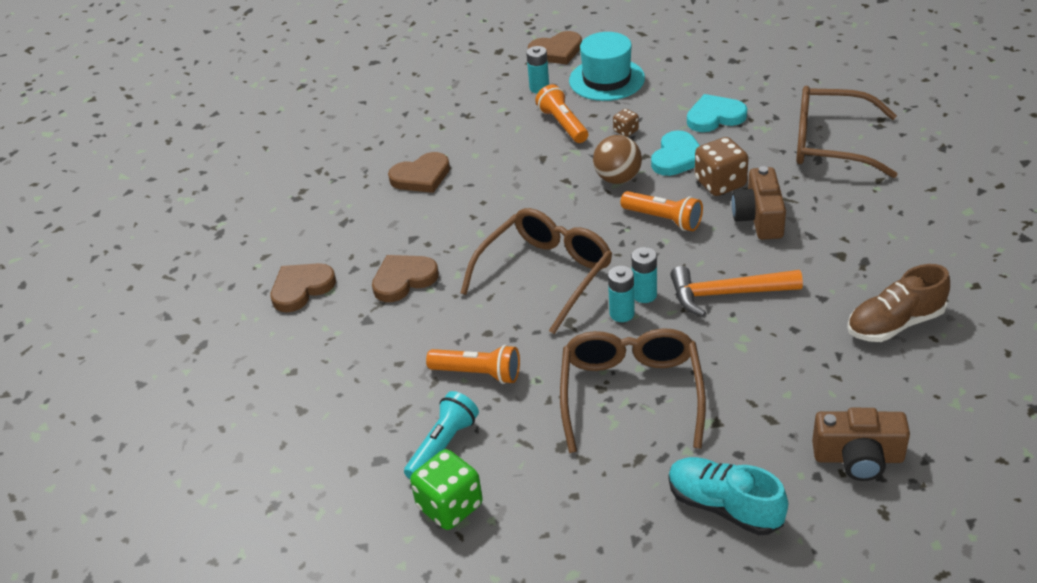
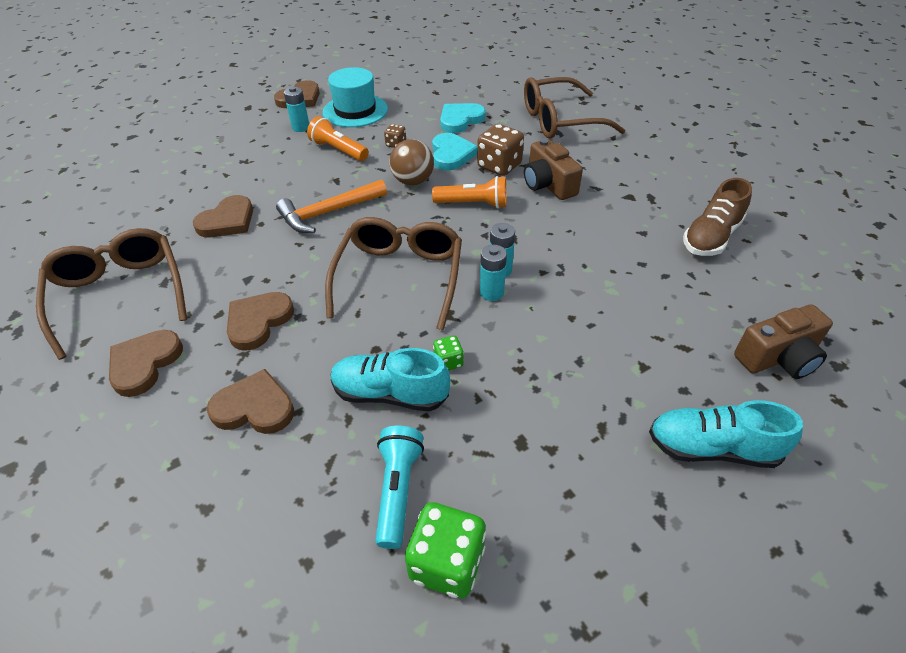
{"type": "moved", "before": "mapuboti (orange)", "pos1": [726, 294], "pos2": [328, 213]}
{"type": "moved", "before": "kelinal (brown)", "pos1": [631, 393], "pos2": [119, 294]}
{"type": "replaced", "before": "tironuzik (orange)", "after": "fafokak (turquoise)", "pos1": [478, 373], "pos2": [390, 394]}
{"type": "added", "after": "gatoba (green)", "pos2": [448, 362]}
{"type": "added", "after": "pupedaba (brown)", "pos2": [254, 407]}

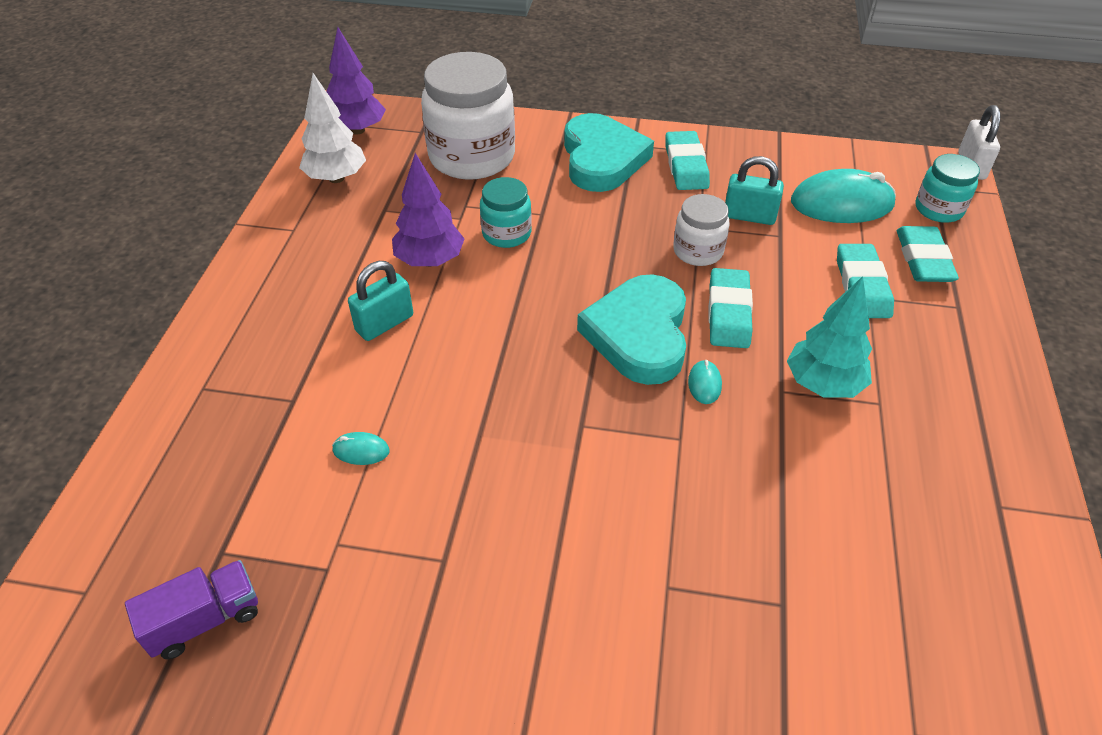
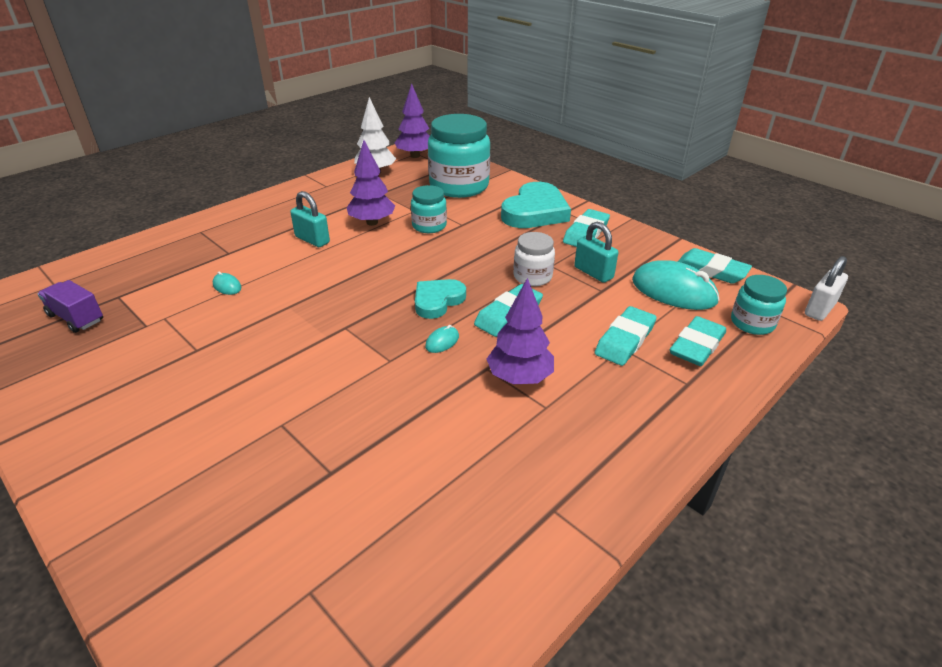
{"type": "recoloured", "before": "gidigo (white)", "after": "gidigo (turquoise)", "pos1": [472, 157], "pos2": [459, 186]}
{"type": "turned", "before": "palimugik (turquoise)", "pos1": [384, 323], "pos2": [312, 240], "turn": 45}
{"type": "resized", "before": "pupedaba (turquoise)", "pos1": [639, 334], "pos2": [437, 301], "scale": 0.62}
{"type": "recoloured", "before": "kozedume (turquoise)", "after": "kozedume (purple)", "pos1": [823, 384], "pos2": [519, 378]}
{"type": "turned", "before": "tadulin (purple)", "pos1": [205, 620], "pos2": [76, 318], "turn": -150}
{"type": "added", "after": "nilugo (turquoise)", "pos2": [711, 270]}

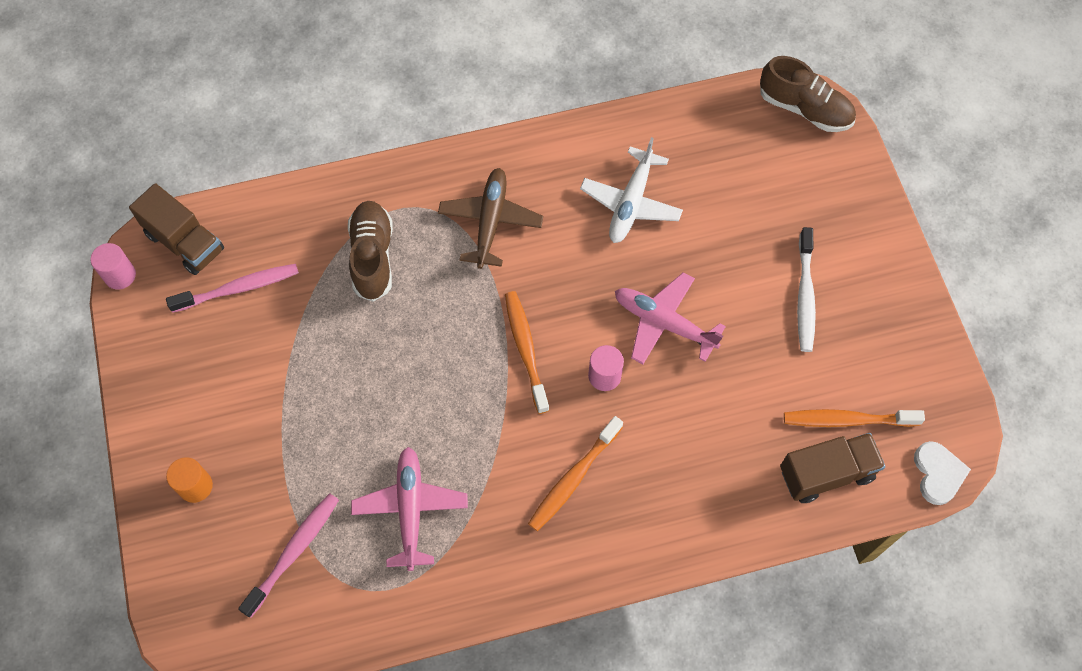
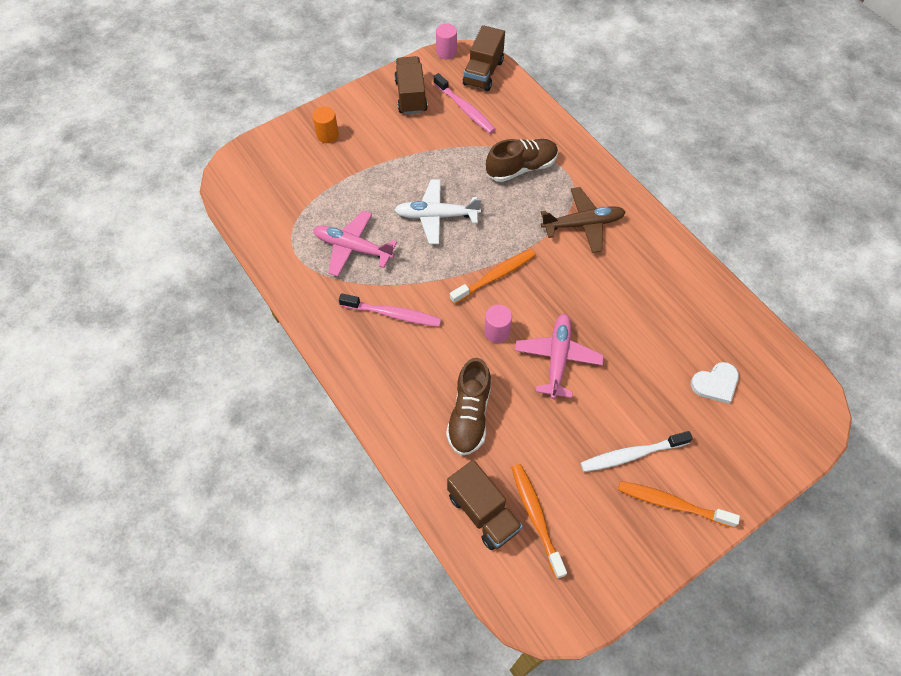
{"type": "moved", "before": "fafokak (brown)", "pos1": [804, 109], "pos2": [469, 415]}
{"type": "moved", "before": "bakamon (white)", "pos1": [631, 203], "pos2": [436, 216]}
{"type": "moved", "before": "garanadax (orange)", "pos1": [573, 478], "pos2": [672, 504]}
{"type": "moved", "before": "pupedaba (white)", "pos1": [938, 473], "pos2": [715, 383]}
{"type": "turned", "before": "bakamon (pink)", "pos1": [410, 509], "pos2": [353, 248], "turn": -135}
{"type": "moved", "before": "garanadax (pink)", "pos1": [294, 552], "pos2": [393, 314]}
{"type": "added", "after": "tadulin (brown)", "pos2": [411, 96]}

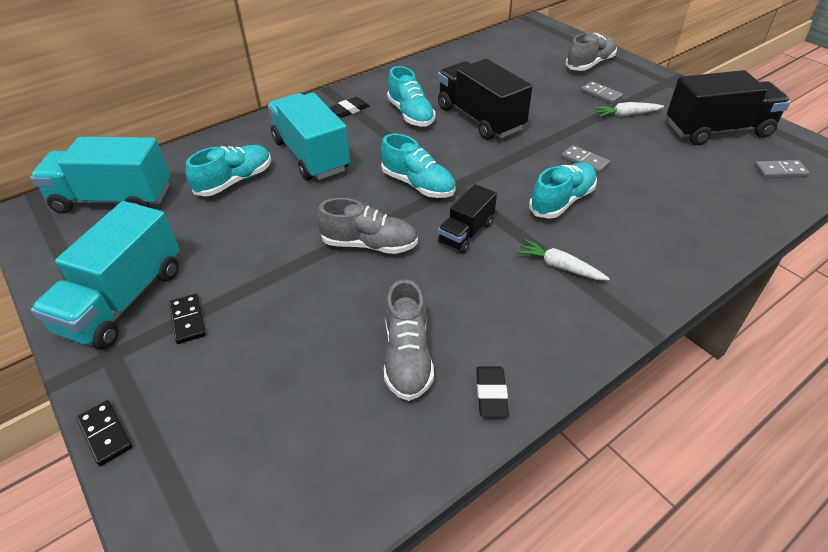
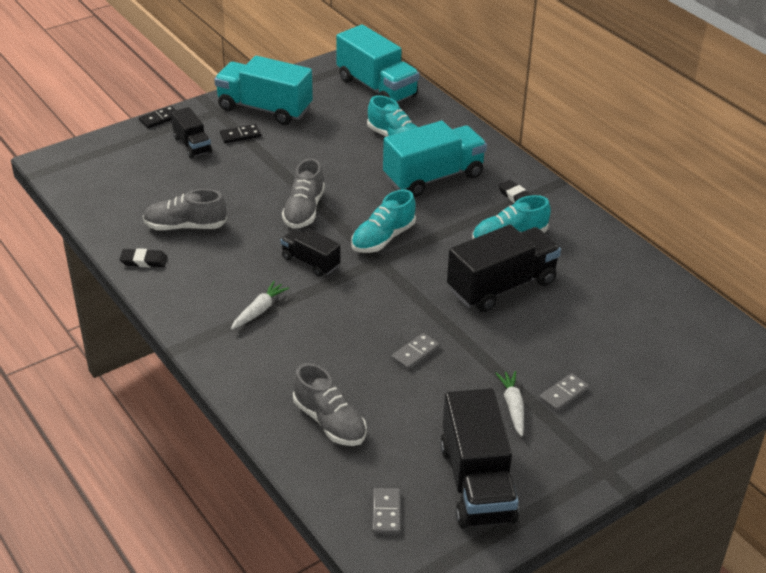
{"type": "moved", "before": "fafokak (grey)", "pos1": [590, 64], "pos2": [329, 422]}
{"type": "turned", "before": "tadulin (turquoise)", "pos1": [114, 199], "pos2": [376, 88], "turn": 135}
{"type": "removed", "before": "fafokak (turquoise)", "pos1": [562, 201]}
{"type": "added", "after": "tadulin (black)", "pos2": [192, 145]}

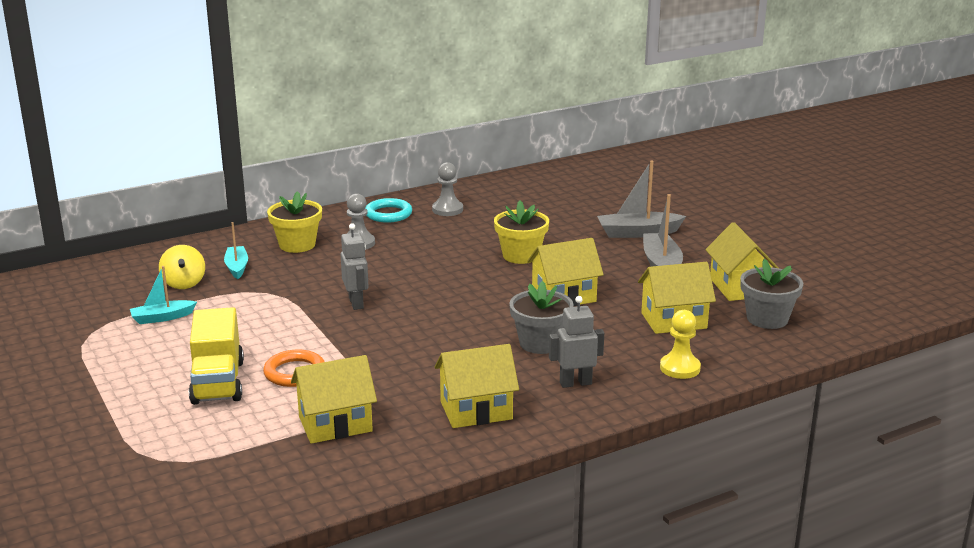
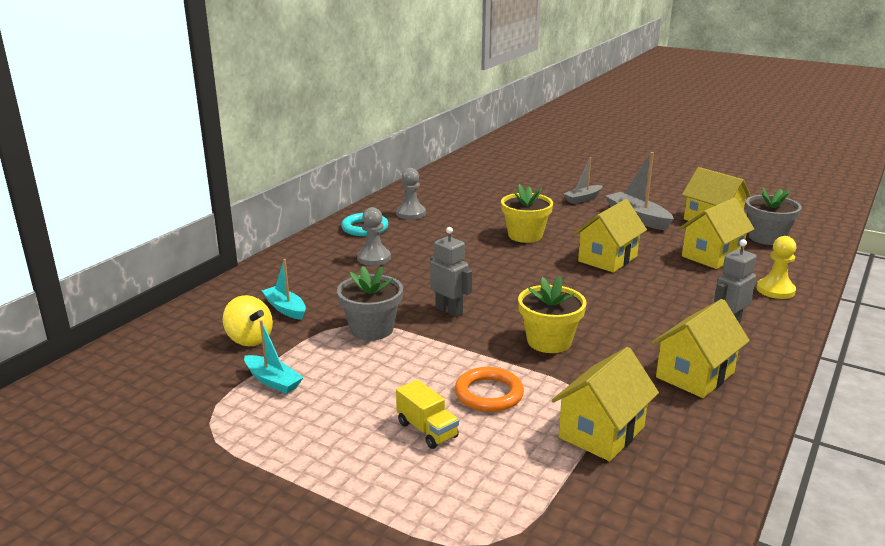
{"type": "resized", "before": "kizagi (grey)", "pos1": [638, 233], "pos2": [583, 199], "scale": 0.64}
{"type": "moved", "before": "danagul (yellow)", "pos1": [297, 245], "pos2": [549, 341]}
{"type": "turned", "before": "kizagi (turquoise)", "pos1": [162, 318], "pos2": [273, 381], "turn": -90}
{"type": "moved", "before": "danagul (grey)", "pos1": [540, 343], "pos2": [371, 329]}
{"type": "resized", "before": "tadulin (yellow)", "pos1": [218, 382], "pos2": [427, 430], "scale": 0.56}

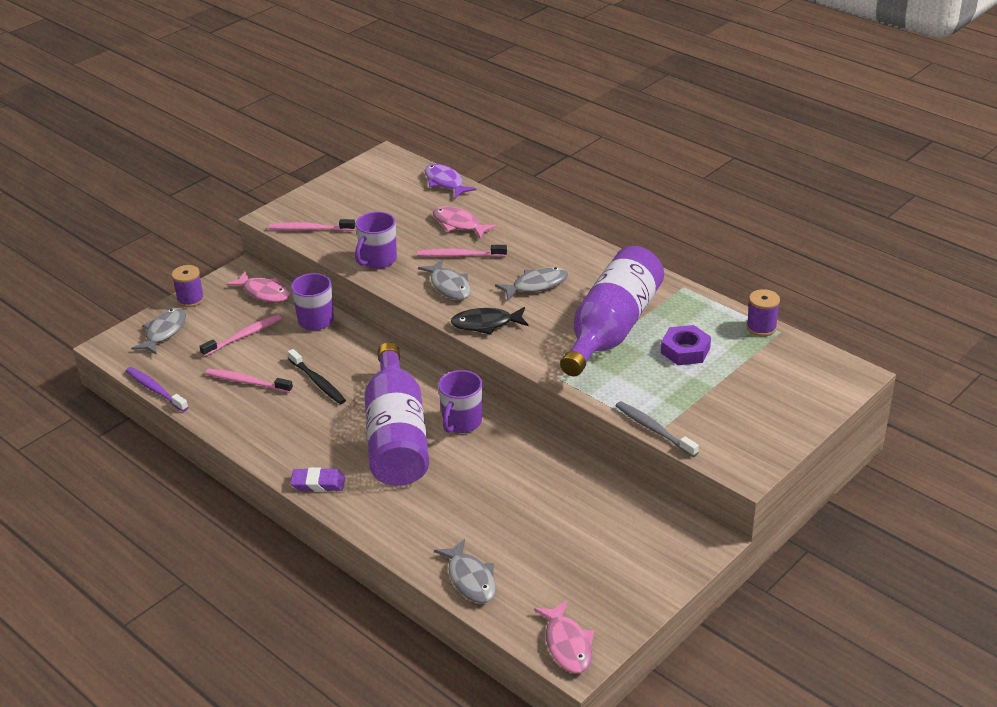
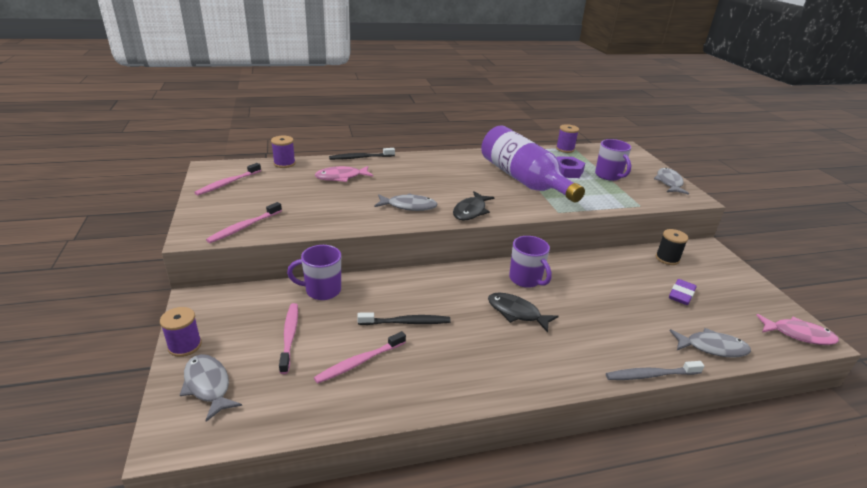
{"type": "replaced", "before": "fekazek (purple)", "after": "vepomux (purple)", "pos1": [445, 183], "pos2": [284, 163]}
{"type": "moved", "before": "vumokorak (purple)", "pos1": [378, 260], "pos2": [608, 176]}
{"type": "moved", "before": "garanadax (pink)", "pos1": [459, 255], "pos2": [228, 183]}
{"type": "moved", "before": "fekazek (grey)", "pos1": [536, 285], "pos2": [669, 183]}
{"type": "removed", "before": "fekazek (pink)", "pos1": [264, 293]}
{"type": "replaced", "before": "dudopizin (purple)", "after": "fekazek (black)", "pos1": [396, 436], "pos2": [516, 313]}
{"type": "removed", "before": "garanadax (purple)", "pos1": [155, 390]}
{"type": "moved", "before": "garanadax (grey)", "pos1": [654, 429], "pos2": [650, 375]}
{"type": "moved", "before": "nilugo (purple)", "pos1": [318, 483], "pos2": [681, 295]}
{"type": "added", "after": "garanadax (black)", "pos2": [360, 158]}
{"type": "added", "after": "vepomux (black)", "pos2": [667, 258]}

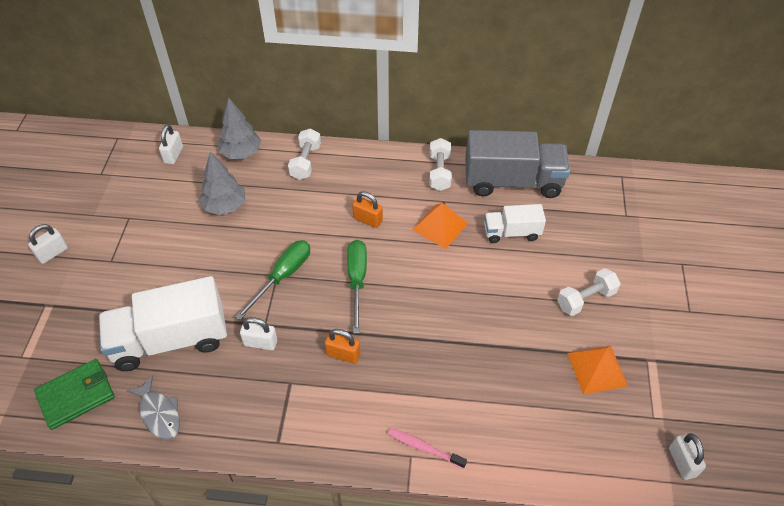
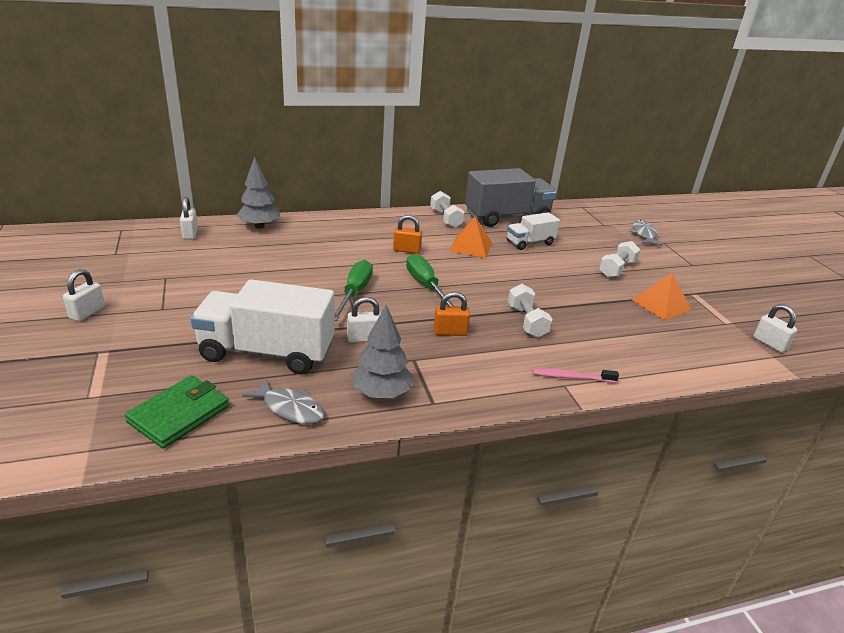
{"type": "moved", "before": "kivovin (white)", "pos1": [306, 162], "pos2": [526, 321]}
{"type": "moved", "before": "kozedume (grey)", "pos1": [225, 206], "pos2": [381, 393]}
{"type": "turned", "before": "tadulin (white)", "pos1": [171, 340], "pos2": [267, 352], "turn": 45}
{"type": "added", "after": "fekazek (grey)", "pos2": [643, 234]}

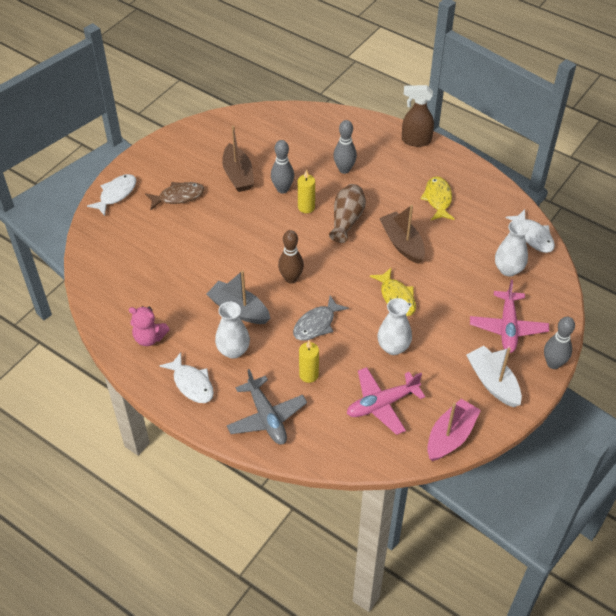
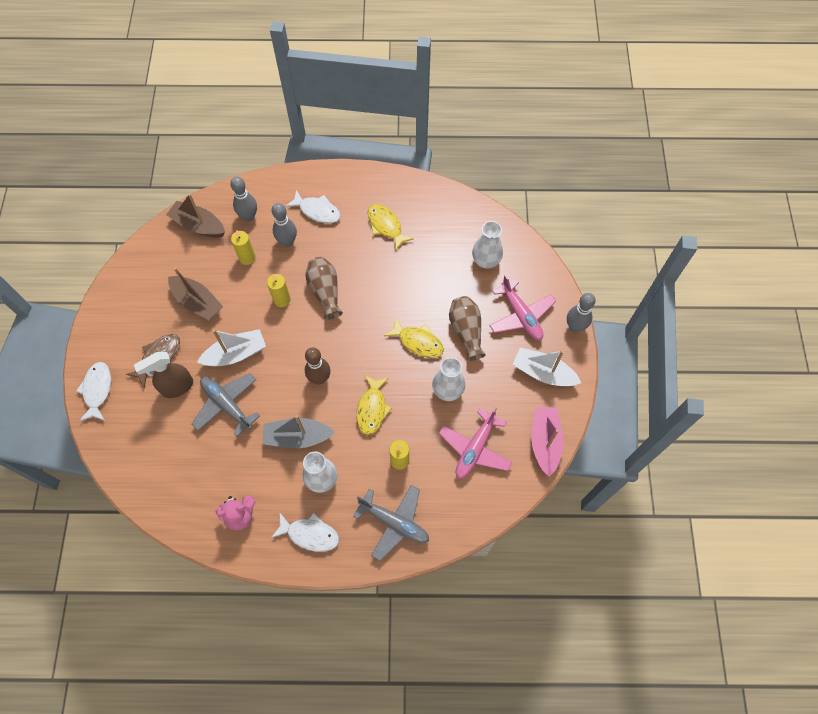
{"type": "moved", "before": "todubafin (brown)", "pos1": [415, 140], "pos2": [177, 387]}
{"type": "moved", "before": "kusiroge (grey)", "pos1": [282, 189], "pos2": [249, 216]}
{"type": "moved", "before": "kizagi (brown)", "pos1": [402, 243], "pos2": [198, 225]}
{"type": "moved", "before": "fekazek (white)", "pos1": [533, 236], "pos2": [317, 211]}
{"type": "recoloured", "before": "fekazek (grey)", "after": "fekazek (yellow)", "pos1": [316, 324], "pos2": [372, 409]}
{"type": "added", "after": "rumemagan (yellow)", "pos2": [247, 257]}
{"type": "added", "after": "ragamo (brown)", "pos2": [466, 331]}
{"type": "added", "after": "kizagi (white)", "pos2": [236, 354]}
{"type": "added", "after": "bakamon (grey)", "pos2": [227, 405]}

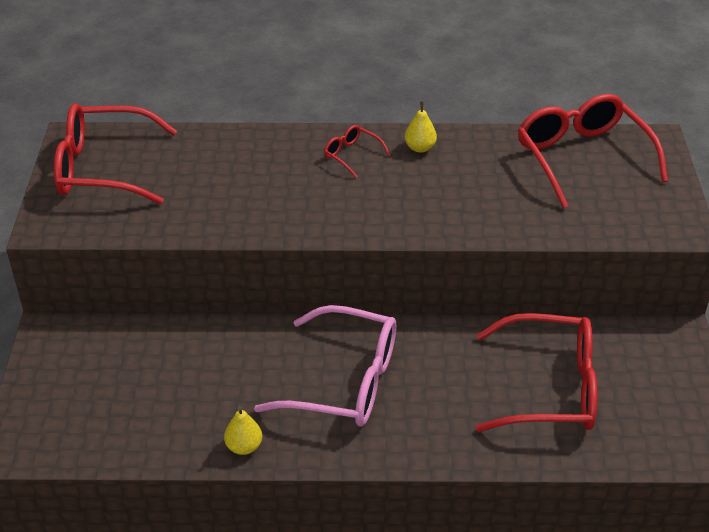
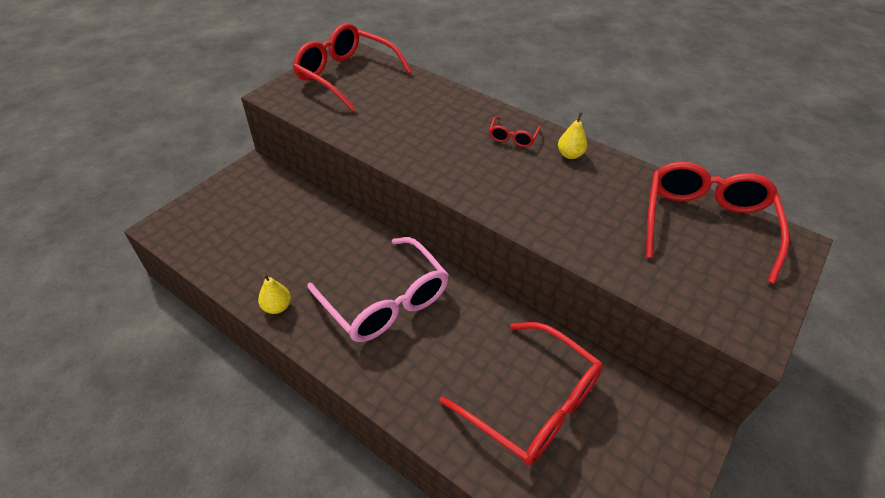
{"type": "turned", "before": "kelinal (red)", "pos1": [352, 155], "pos2": [513, 137], "turn": -150}

